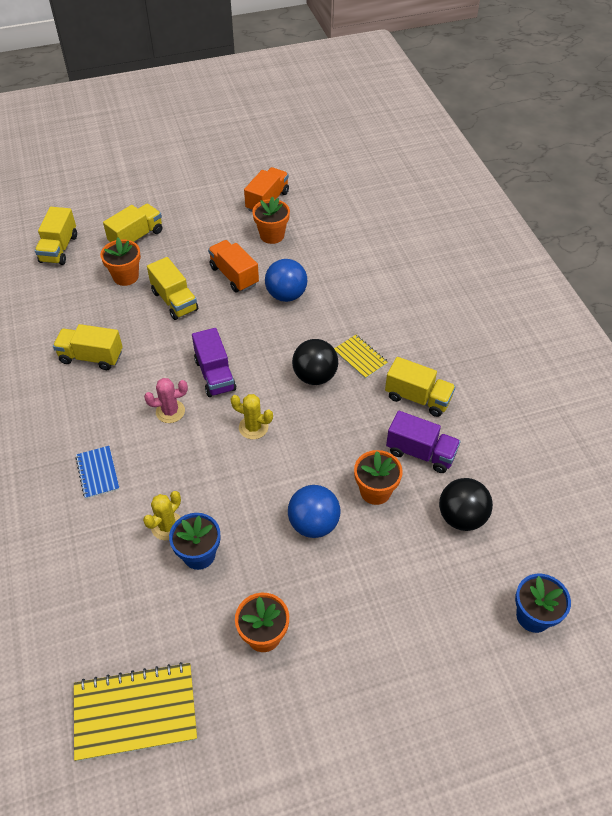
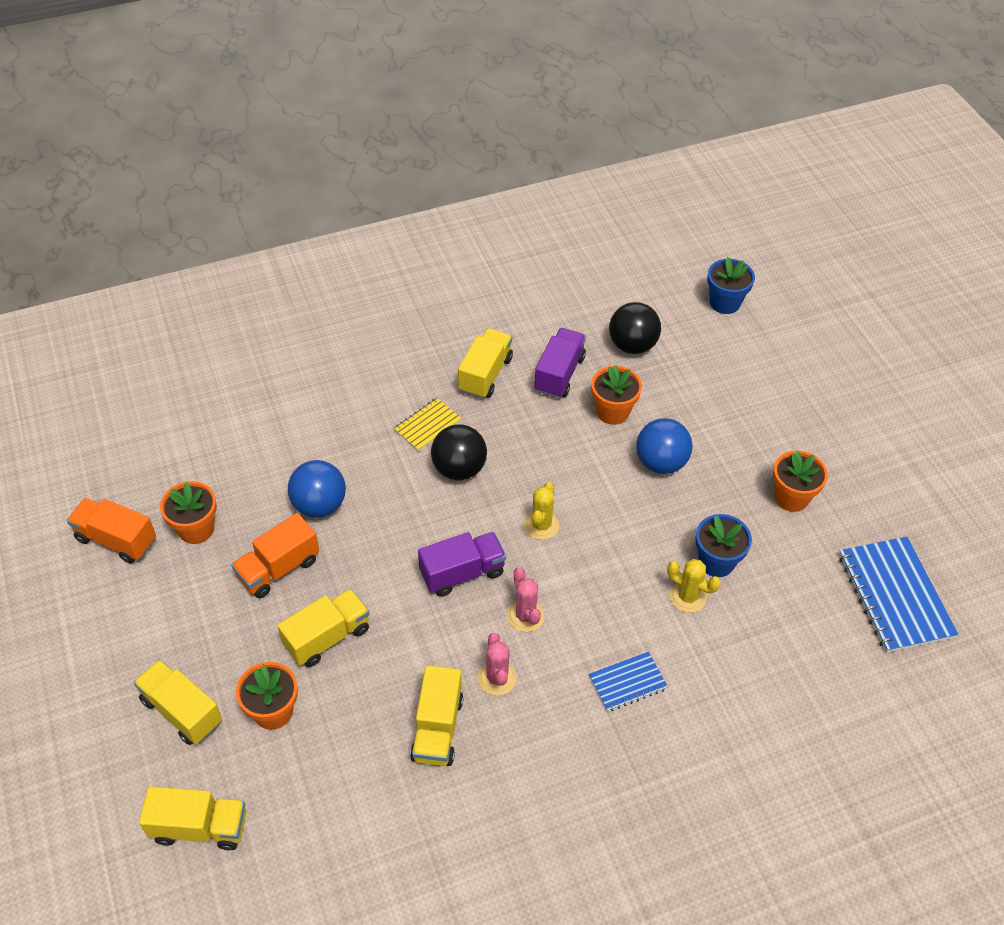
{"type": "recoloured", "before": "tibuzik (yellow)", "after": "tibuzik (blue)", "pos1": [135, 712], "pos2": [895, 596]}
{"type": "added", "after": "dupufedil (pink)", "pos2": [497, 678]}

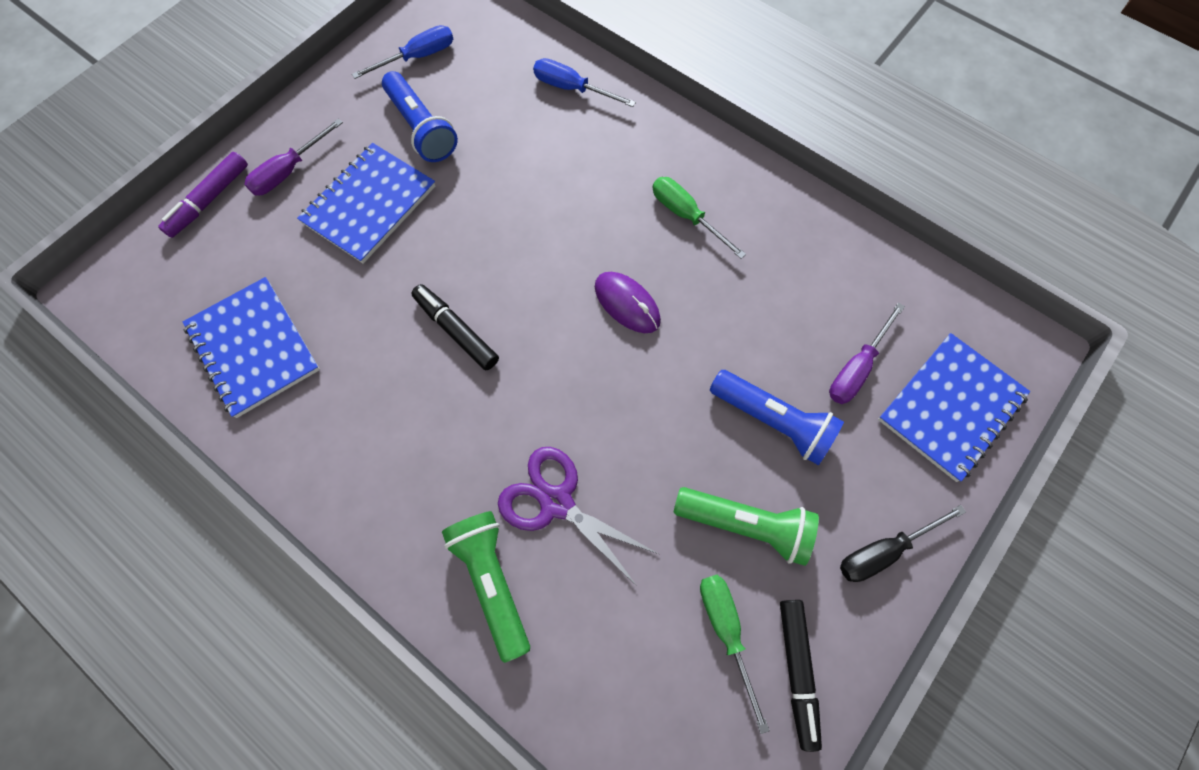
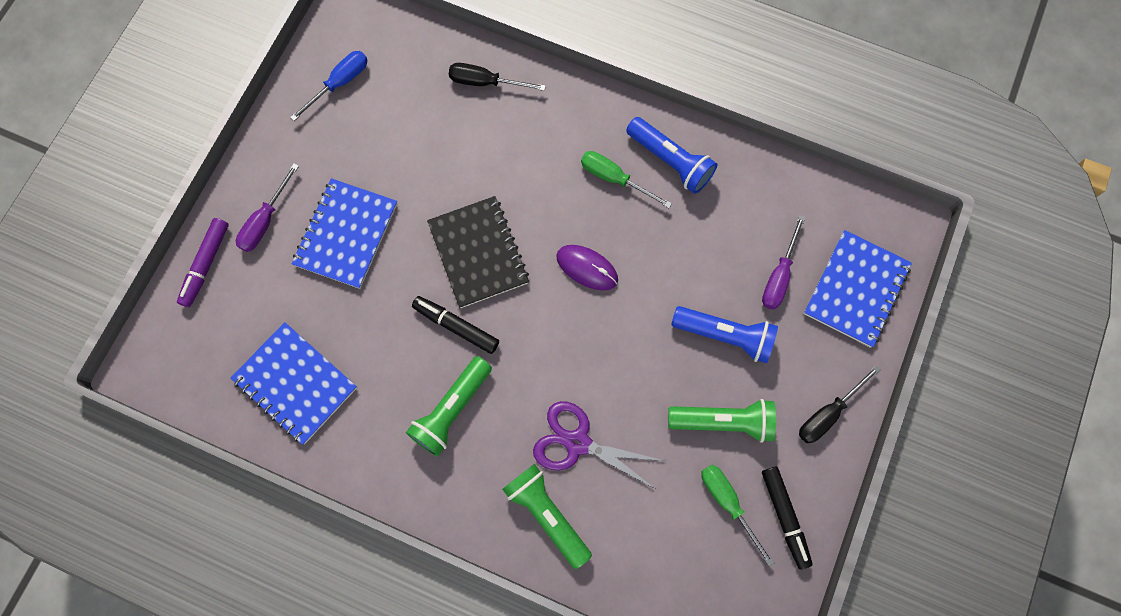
{"type": "recoloured", "before": "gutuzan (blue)", "after": "gutuzan (black)", "pos1": [572, 88], "pos2": [485, 82]}
{"type": "moved", "before": "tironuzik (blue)", "pos1": [421, 128], "pos2": [670, 161]}
{"type": "added", "after": "tibuzik (black)", "pos2": [478, 253]}
{"type": "added", "after": "tironuzik (green)", "pos2": [452, 410]}

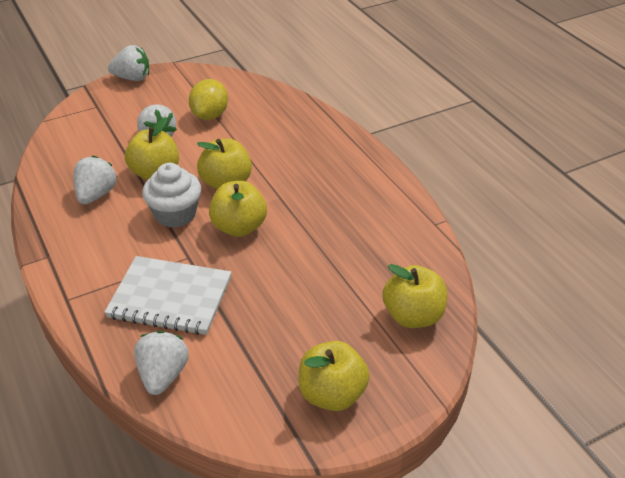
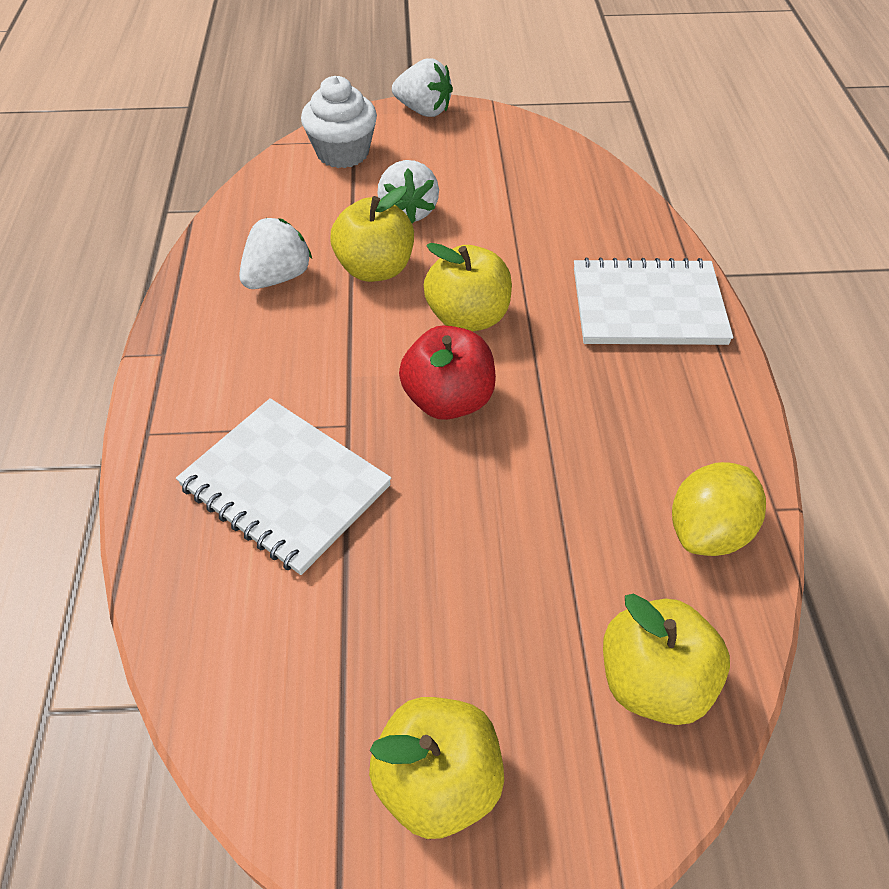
{"type": "moved", "before": "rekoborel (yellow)", "pos1": [210, 115], "pos2": [707, 531]}
{"type": "moved", "before": "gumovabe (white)", "pos1": [175, 214], "pos2": [343, 153]}
{"type": "recoloured", "before": "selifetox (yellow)", "after": "selifetox (red)", "pos1": [239, 227], "pos2": [448, 400]}
{"type": "removed", "before": "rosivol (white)", "pos1": [163, 375]}
{"type": "added", "after": "tibuzik (white)", "pos2": [647, 306]}

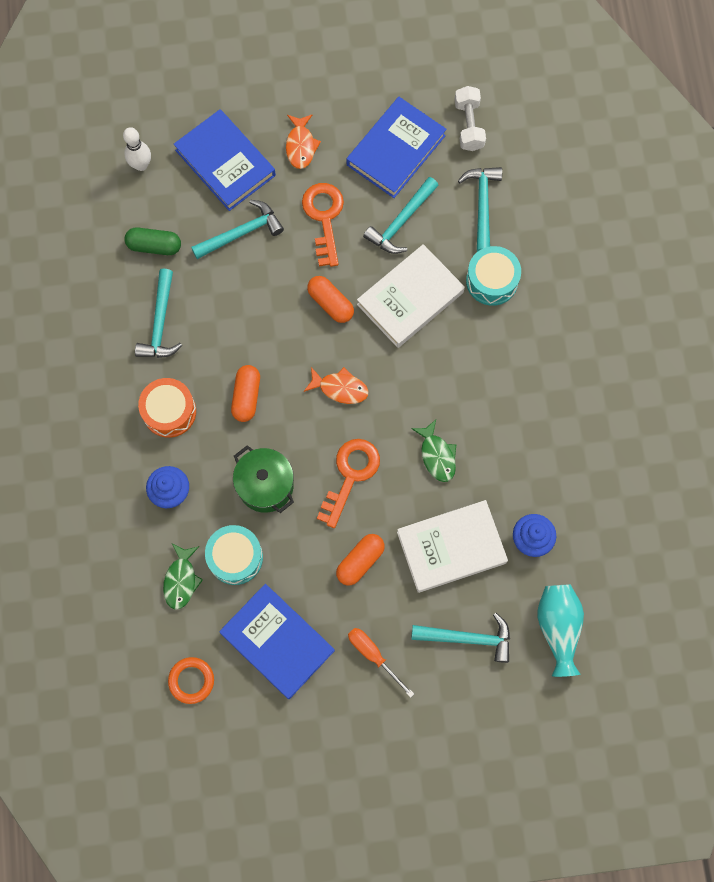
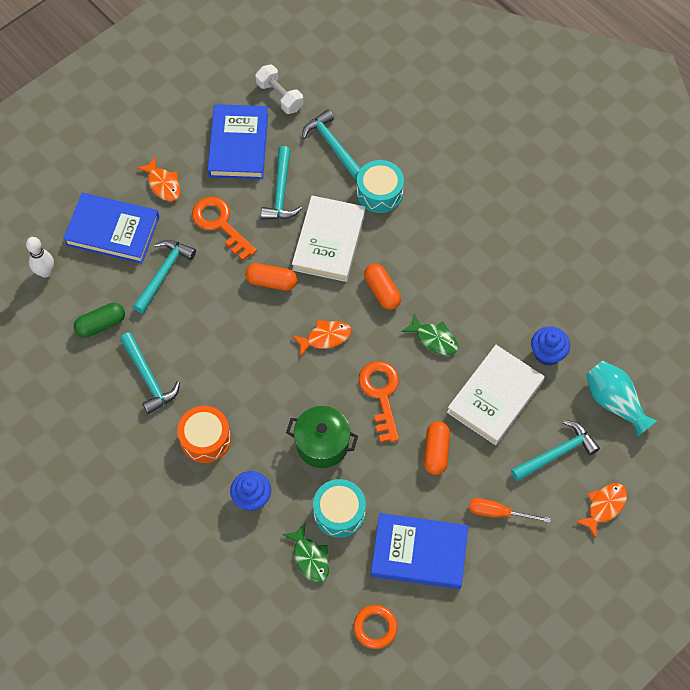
{"type": "moved", "before": "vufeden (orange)", "pos1": [246, 396], "pos2": [382, 291]}
{"type": "added", "after": "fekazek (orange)", "pos2": [604, 506]}

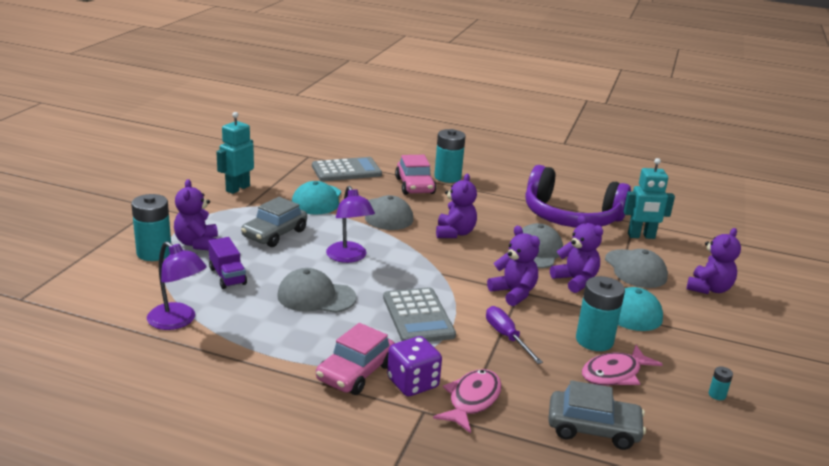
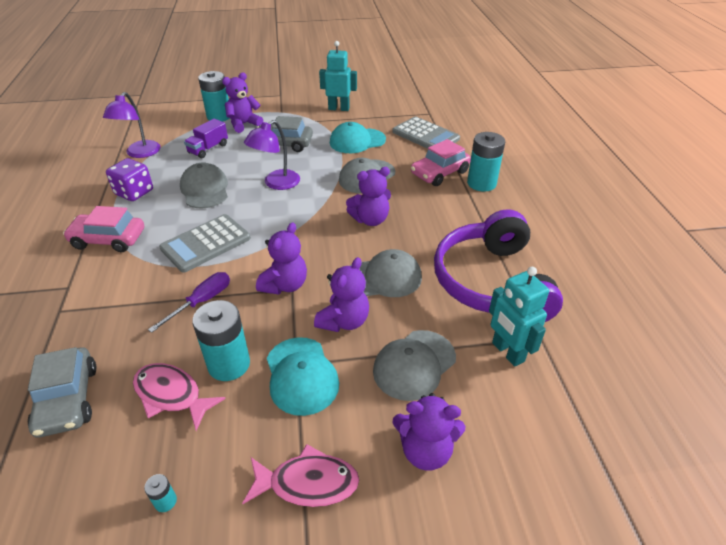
{"type": "moved", "before": "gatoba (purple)", "pos1": [413, 383], "pos2": [134, 192]}
{"type": "moved", "before": "fekazek (pink)", "pos1": [472, 400], "pos2": [307, 483]}

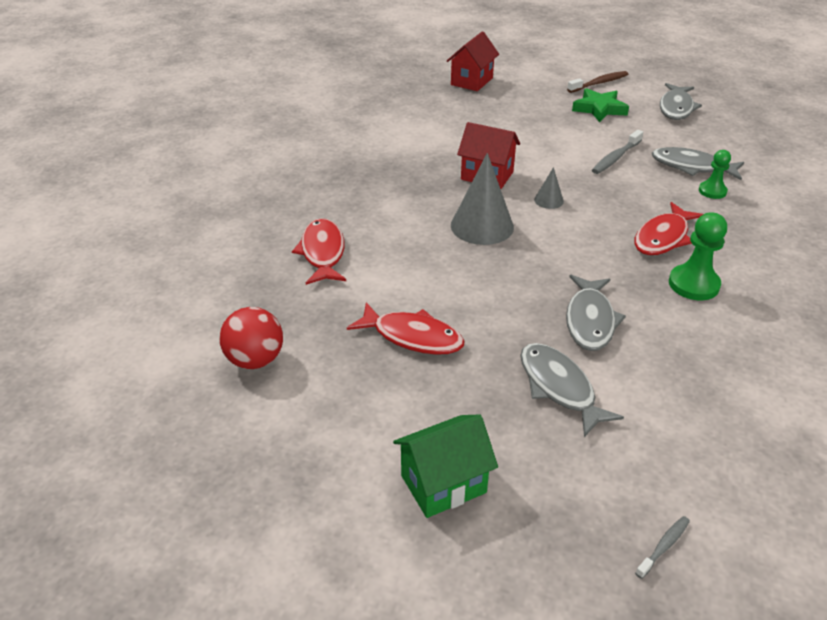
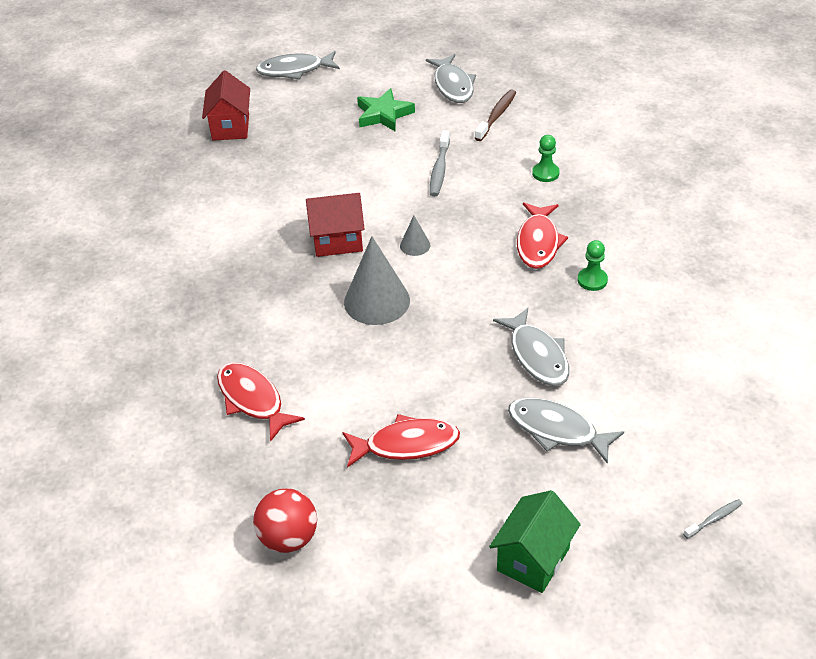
{"type": "moved", "before": "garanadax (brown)", "pos1": [599, 83], "pos2": [496, 115]}
{"type": "moved", "before": "fekazek (grey)", "pos1": [692, 167], "pos2": [294, 70]}
{"type": "resized", "before": "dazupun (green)", "pos1": [693, 284], "pos2": [592, 280], "scale": 0.64}
{"type": "turned", "before": "garanadax (grey)", "pos1": [664, 546], "pos2": [714, 519], "turn": 45}

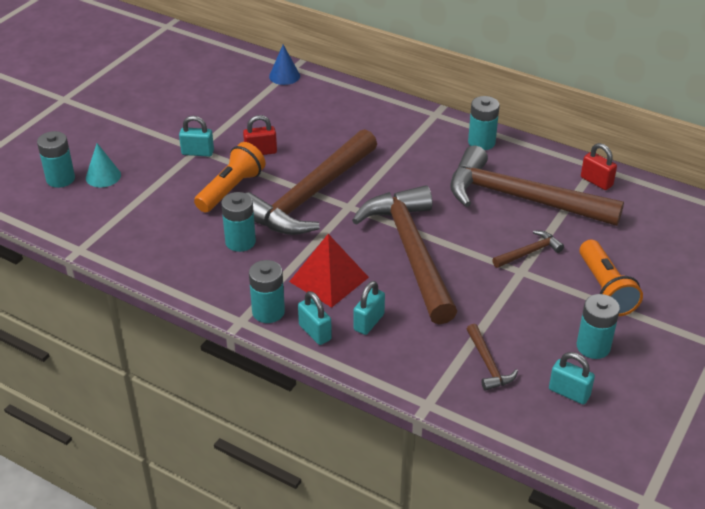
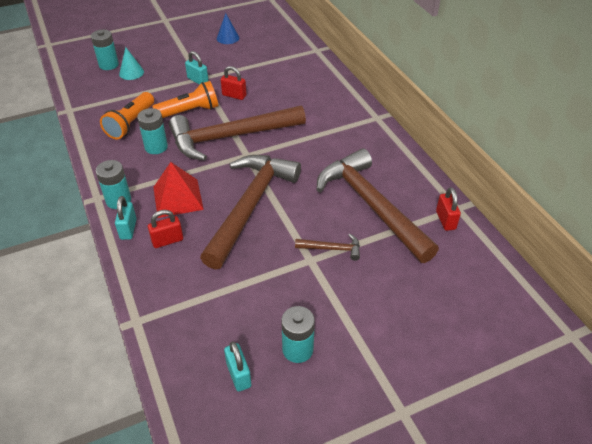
{"type": "moved", "before": "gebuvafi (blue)", "pos1": [284, 76], "pos2": [228, 38]}
{"type": "removed", "before": "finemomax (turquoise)", "pos1": [481, 142]}
{"type": "moved", "before": "tironuzik (orange)", "pos1": [605, 289], "pos2": [131, 123]}
{"type": "recoloured", "before": "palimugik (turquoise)", "after": "palimugik (red)", "pos1": [369, 322], "pos2": [167, 240]}
{"type": "removed", "before": "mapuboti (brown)", "pos1": [488, 364]}

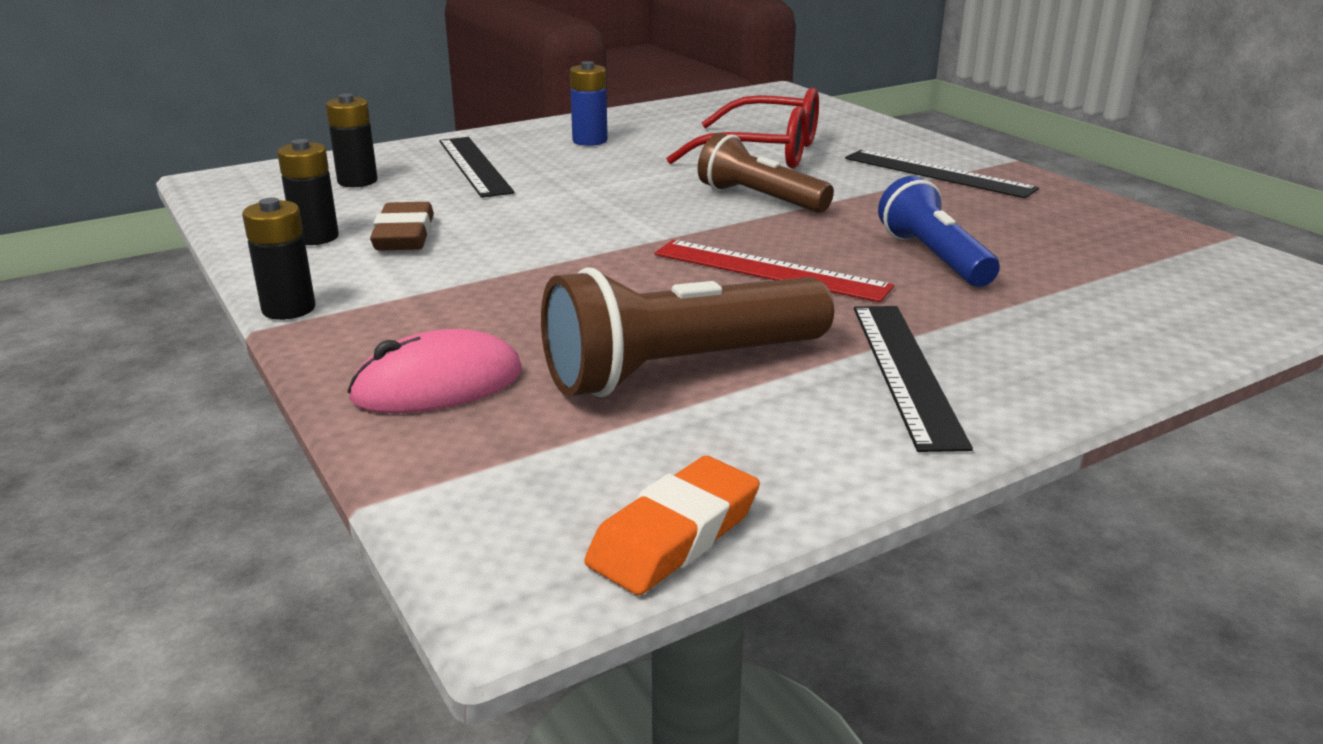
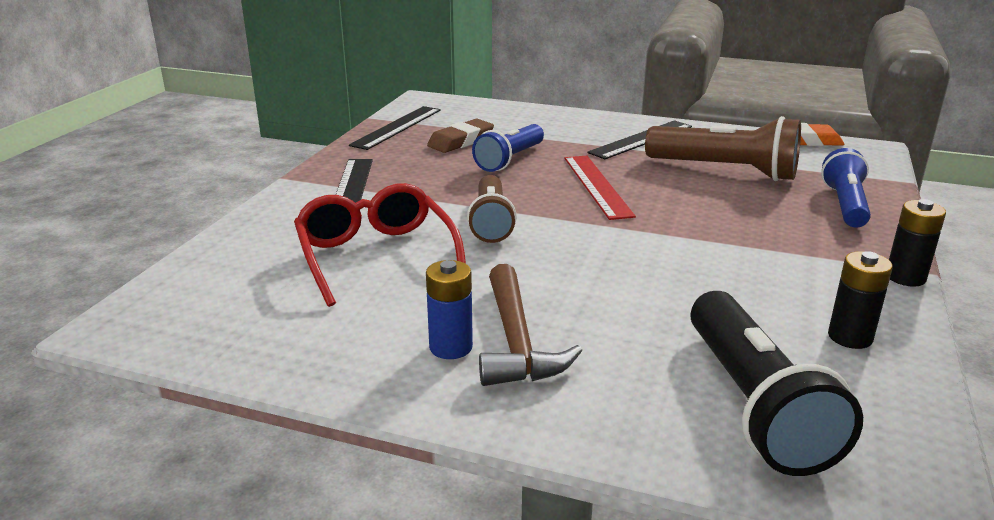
{"type": "replaced", "before": "finemomax (black)", "after": "tironuzik (black)", "pos1": [357, 181], "pos2": [753, 405]}
{"type": "moved", "before": "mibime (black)", "pos1": [474, 166], "pos2": [397, 127]}
{"type": "moved", "before": "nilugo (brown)", "pos1": [404, 235], "pos2": [461, 141]}
{"type": "replaced", "before": "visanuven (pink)", "after": "tironuzik (blue)", "pos1": [438, 385], "pos2": [845, 205]}
{"type": "added", "after": "mapuboti (brown)", "pos2": [516, 341]}

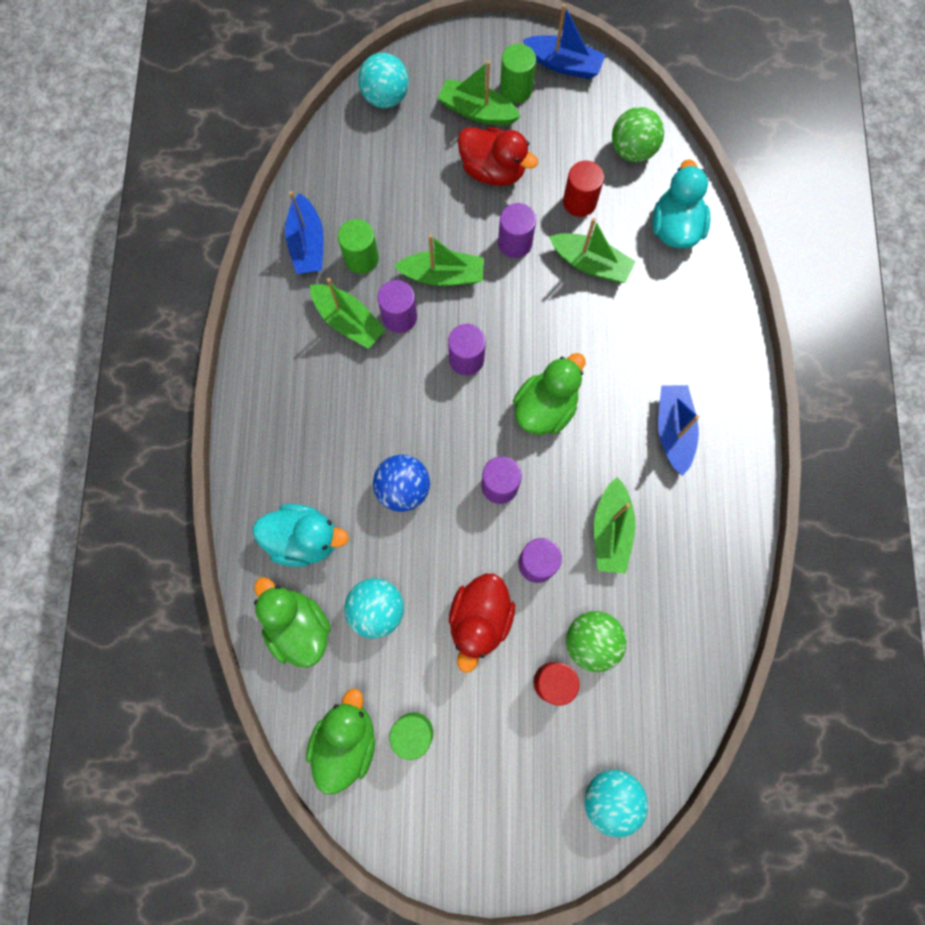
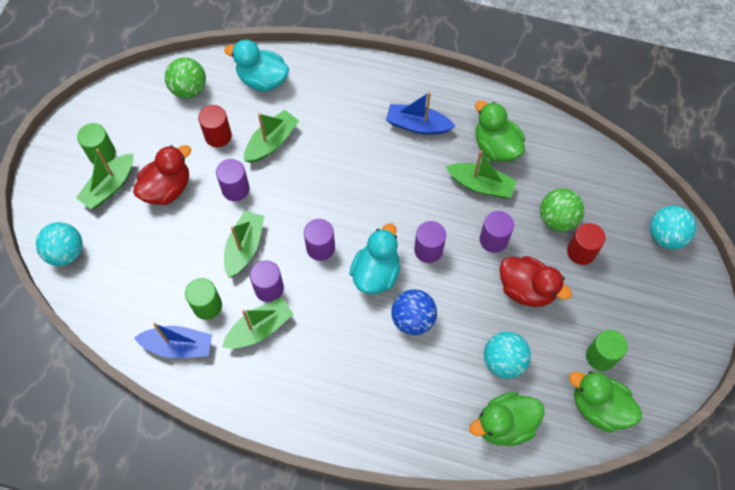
{"type": "removed", "before": "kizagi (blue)", "pos1": [563, 64]}
{"type": "moved", "before": "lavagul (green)", "pos1": [545, 408], "pos2": [496, 147]}
{"type": "moved", "before": "lavagul (turquoise)", "pos1": [304, 539], "pos2": [376, 273]}

